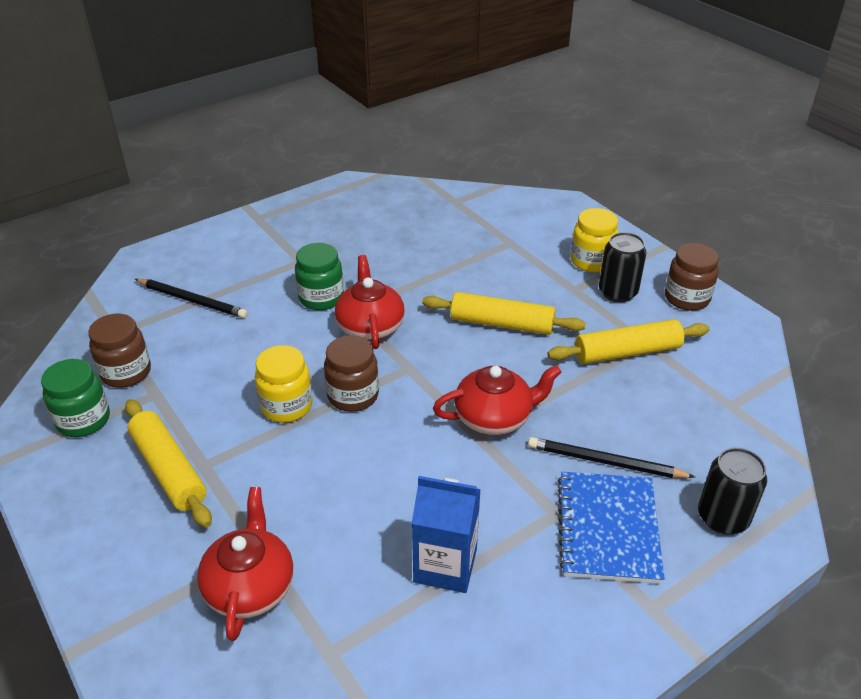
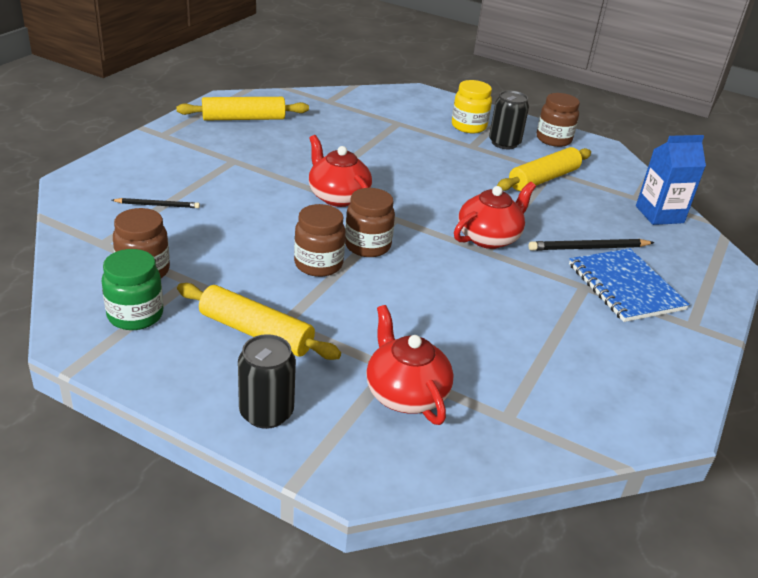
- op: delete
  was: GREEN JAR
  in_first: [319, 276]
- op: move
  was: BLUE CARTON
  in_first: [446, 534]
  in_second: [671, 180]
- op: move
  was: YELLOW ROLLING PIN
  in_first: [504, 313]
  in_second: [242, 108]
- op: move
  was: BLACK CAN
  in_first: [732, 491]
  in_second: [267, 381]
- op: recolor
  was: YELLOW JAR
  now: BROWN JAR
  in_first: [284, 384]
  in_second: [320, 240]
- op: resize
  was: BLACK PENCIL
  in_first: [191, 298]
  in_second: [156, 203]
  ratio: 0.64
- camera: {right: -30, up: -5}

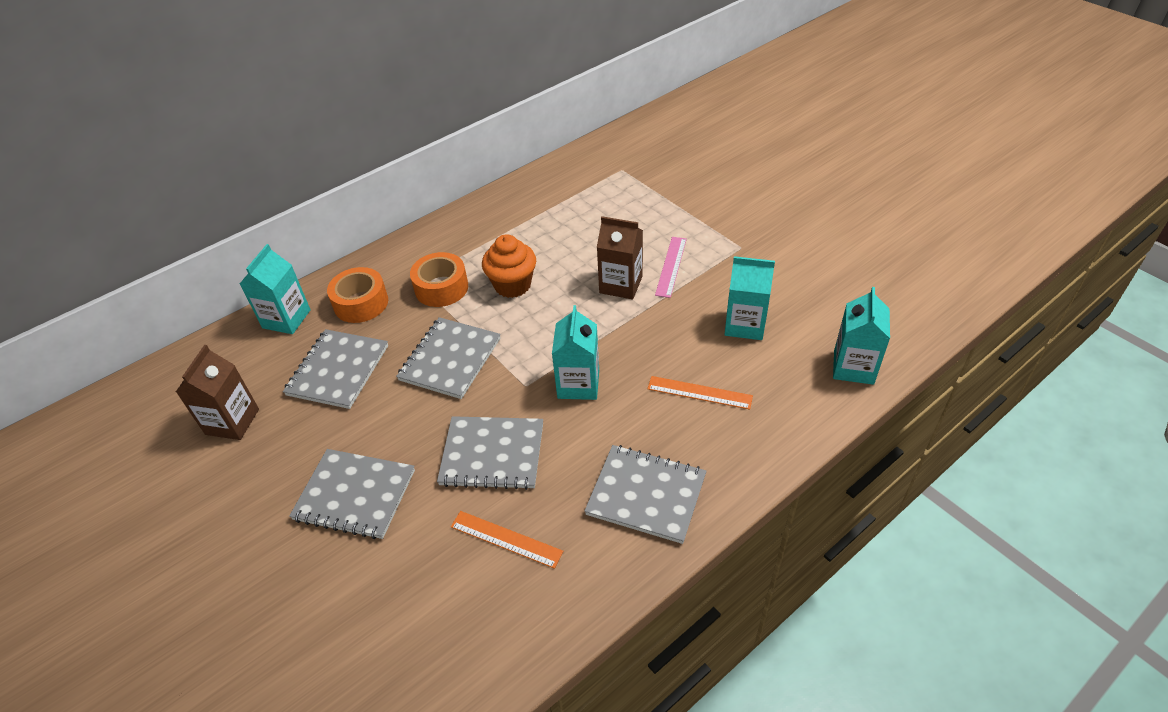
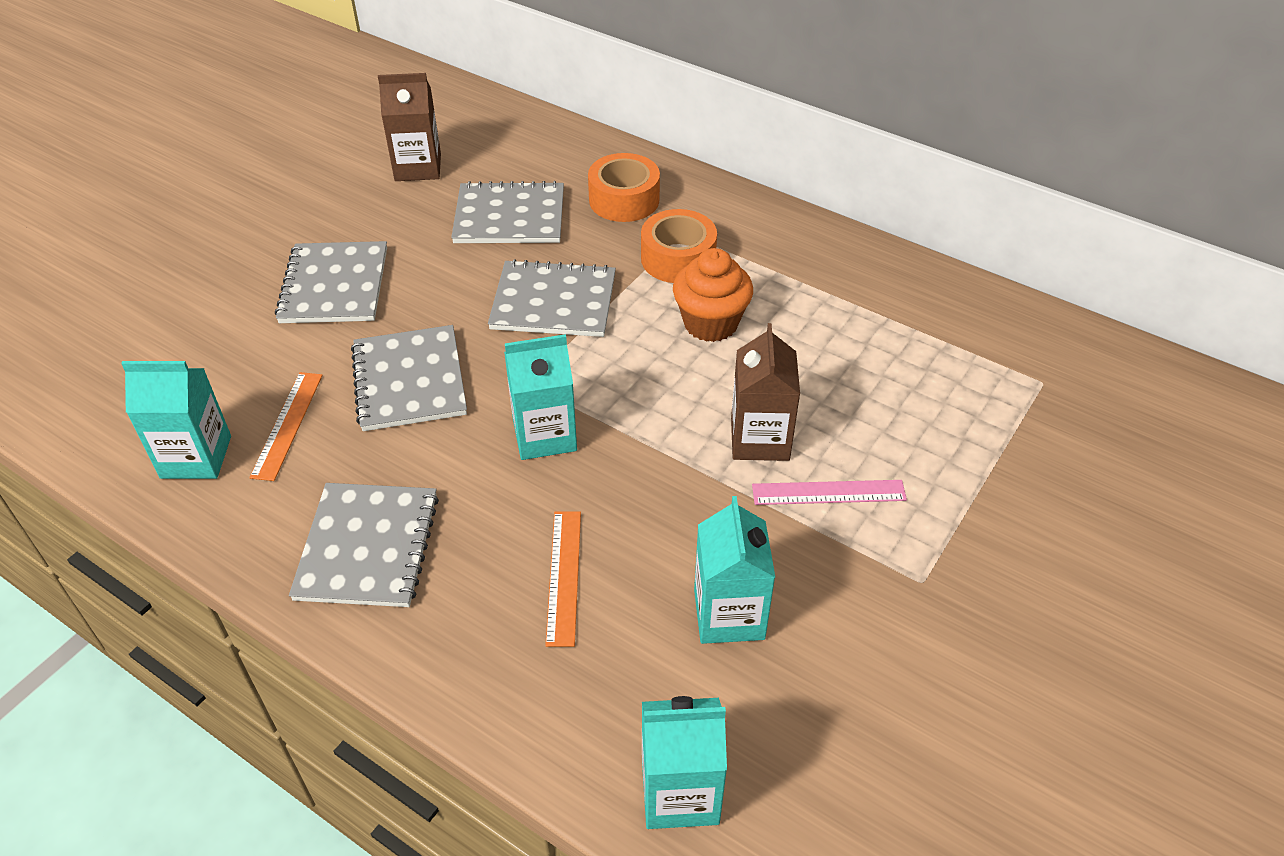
- op: move
  was: TURQUOISE CARTON
  in_first: [275, 289]
  in_second: [176, 420]
- camera: {right: 70, up: 0}

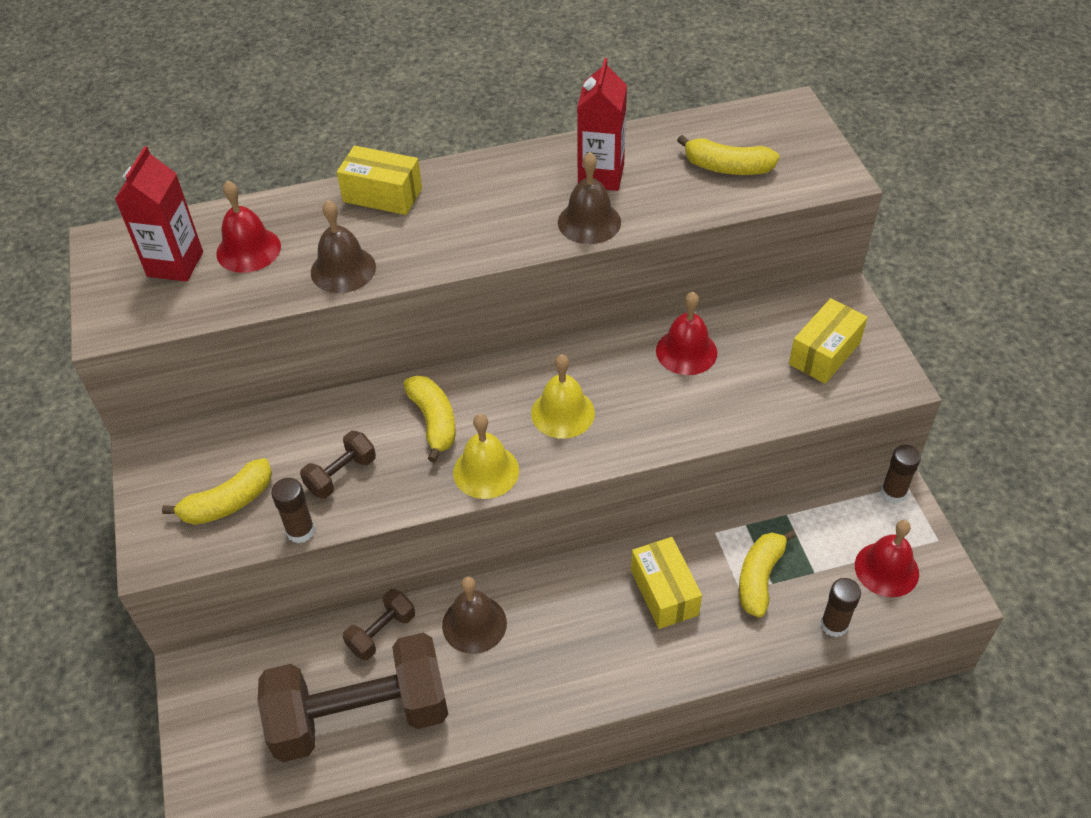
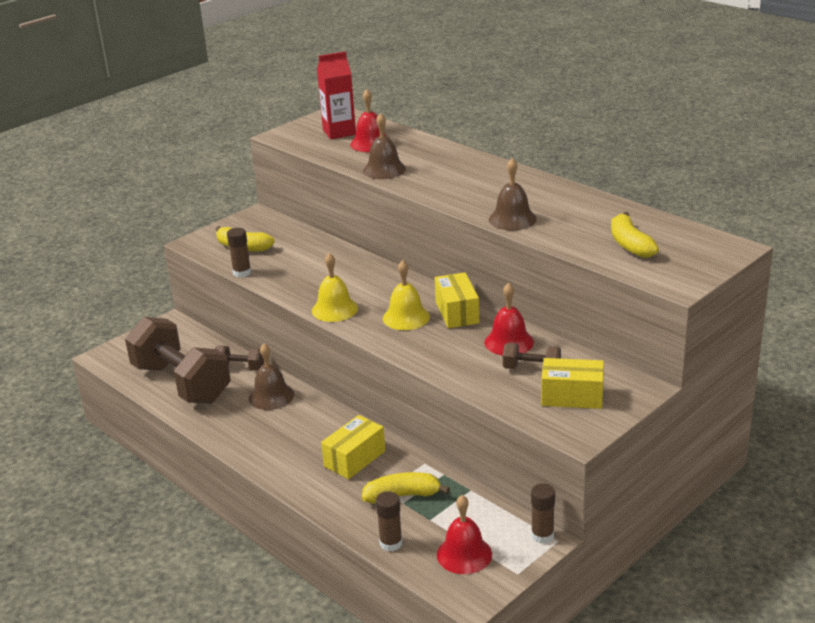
- op: delete
  was: YELLOW BANANA
  in_first: [429, 419]
- op: delete
  was: RED CARTON
  in_first: [602, 124]
- op: move
  was: BROWN DUMBBELL
  in_first: [338, 465]
  in_second: [532, 356]
- op: move
  was: YELLOW BOX
  in_first: [379, 180]
  in_second: [457, 300]
- camera: {right: 60, up: -20}

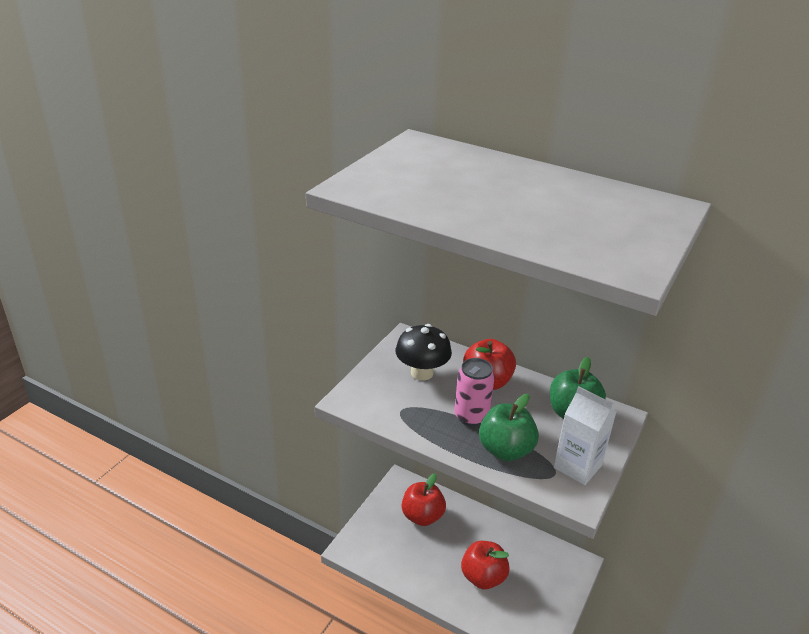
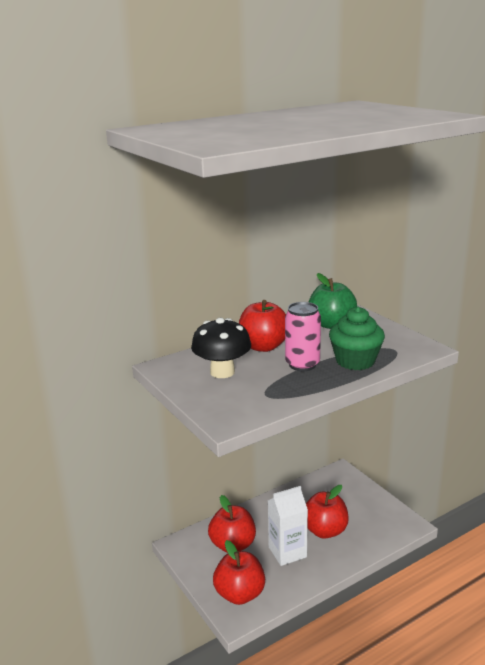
- op: insert
  now: RED APPLE
  in_second: [239, 572]
- op: move
  was: WHITE CARTON
  in_first: [585, 435]
  in_second: [288, 526]
- op: replace
  was: GREEN APPLE
  now: GREEN CUPCAKE
  in_first: [509, 427]
  in_second: [357, 338]
- camera: {right: -60, up: -10}

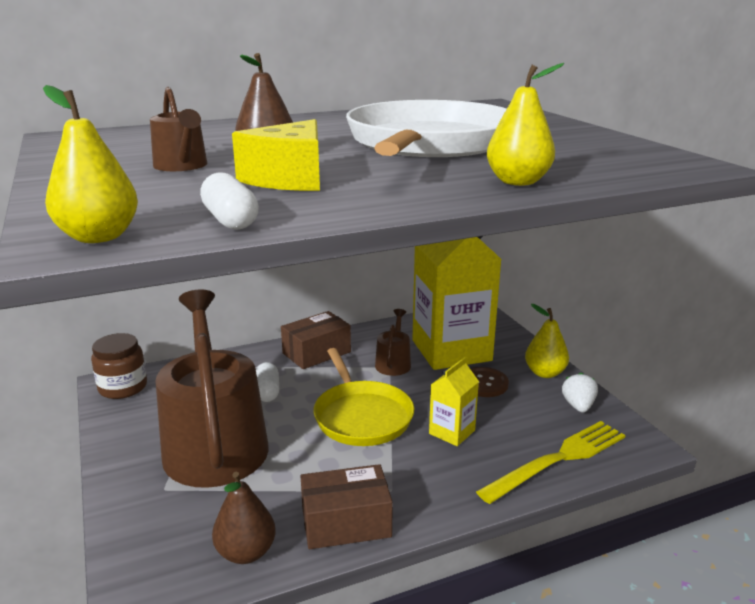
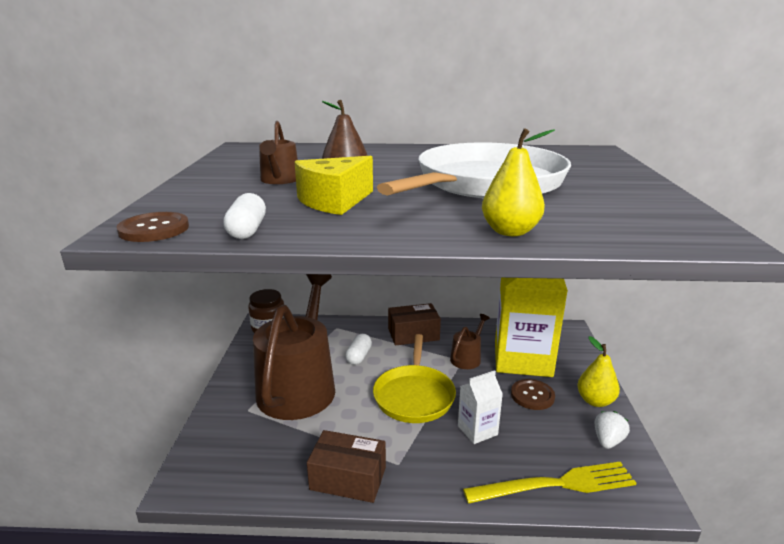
- op: delete
  was: BROWN PEAR
  in_first: [244, 518]
- op: replace
  was: YELLOW PEAR
  now: BROWN BUTTON
  in_first: [90, 164]
  in_second: [152, 227]
- op: recolor
  was: YELLOW CARTON
  now: WHITE CARTON
  in_first: [454, 401]
  in_second: [480, 407]
- camera: {right: 25, up: 0}

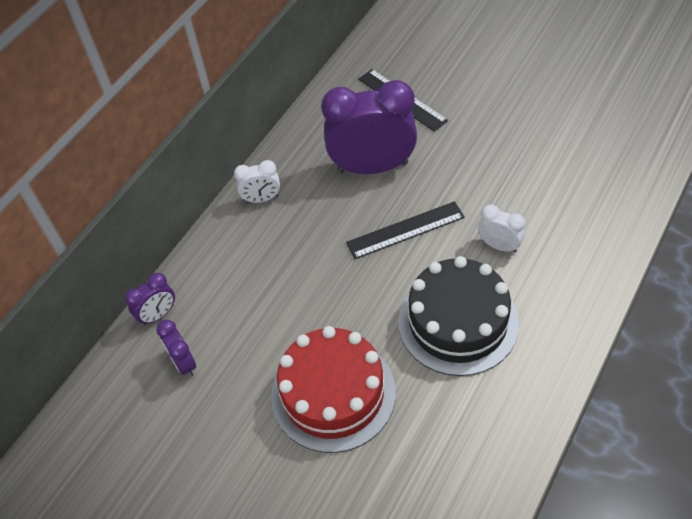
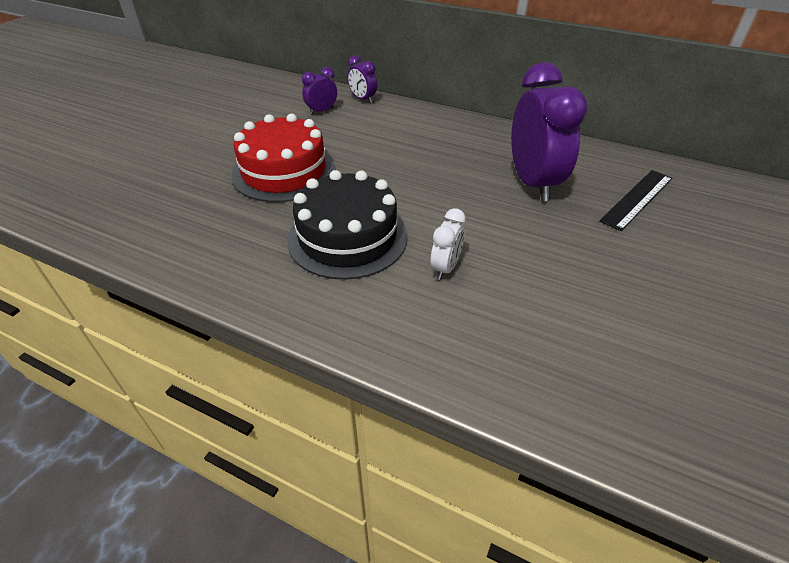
- op: delete
  was: WHITE CLOCK
  in_first: [257, 181]
- op: delete
  was: BLACK RULER
  in_first: [405, 230]
- camera: {right: 80, up: -10}

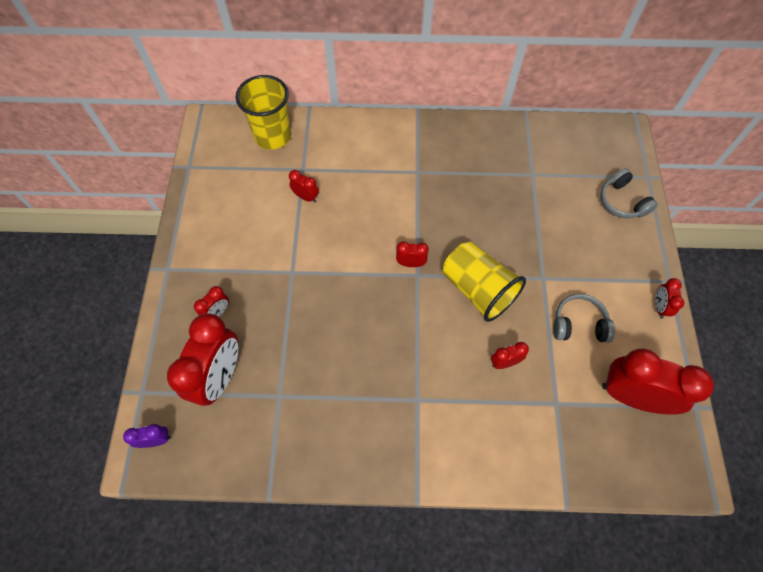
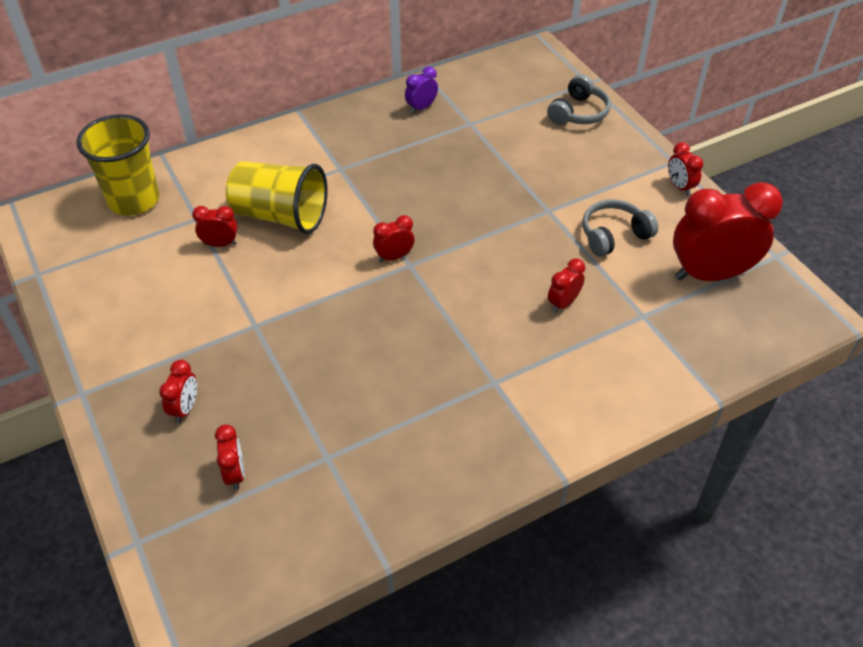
- op: move
  was: PURPLE CLOCK
  in_first: [147, 436]
  in_second: [421, 89]
- op: move
  was: YELLOW CUP
  in_first: [484, 282]
  in_second: [277, 197]
- op: rotate
  was: GREY HEADPHONES
  in_first: [629, 193]
  in_second: [579, 99]
  clockwise: -90
- op: resize
  was: RED CLOCK
  in_first: [202, 359]
  in_second: [229, 457]
  ratio: 0.45
- camera: {right: -30, up: -15}

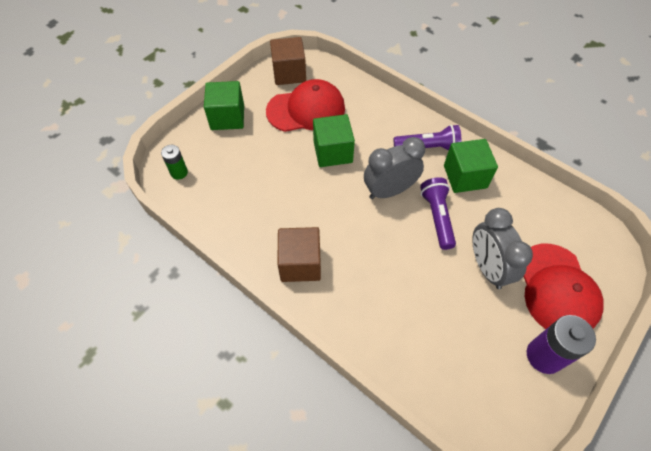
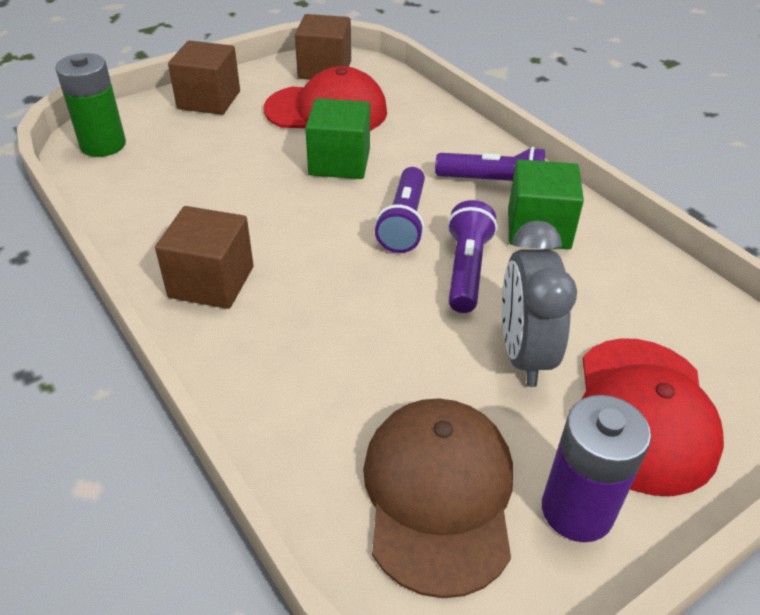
- op: insert
  now: BROWN CAP
  in_second: [438, 498]
- op: replace
  was: GREY CLOCK
  now: PURPLE FLASHLIGHT
  in_first: [394, 168]
  in_second: [400, 210]
- op: recolor
  was: GREEN CUBE
  now: BROWN CUBE
  in_first: [224, 105]
  in_second: [204, 78]
- op: resize
  was: GREEN BATTERY
  in_first: [174, 162]
  in_second: [90, 105]
  ratio: 1.69
- camera: {right: 15, up: -15}

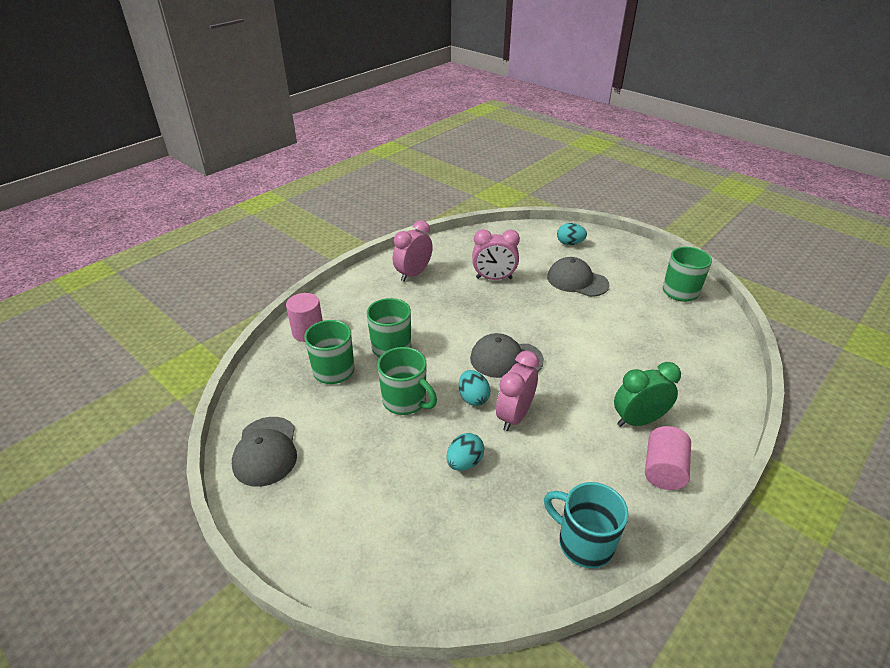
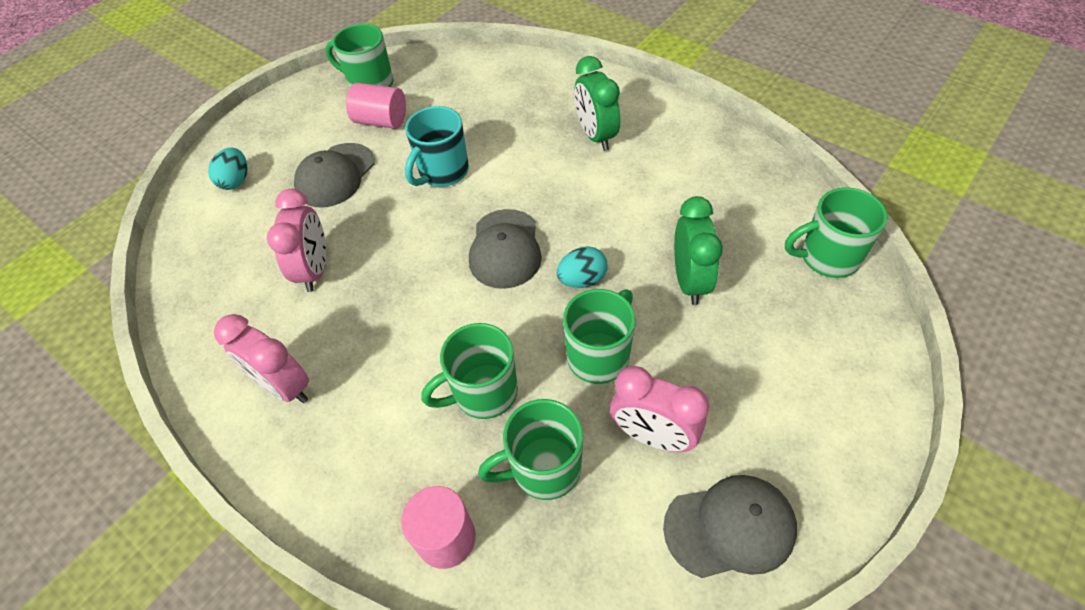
- op: insert
  now: GREEN MUG
  in_second: [836, 232]
- op: move
  was: PINK CLOCK
  in_first: [517, 391]
  in_second: [659, 409]
- op: move
  was: TURQUOISE MUG
  in_first: [586, 525]
  in_second: [437, 146]
- op: move
  was: PINK CYLINDER
  in_first: [668, 458]
  in_second: [376, 106]
- op: replace
  was: TURQUOISE EGG
  now: GREEN CLOCK
  in_first: [465, 452]
  in_second: [698, 250]
- camera: {right: -90, up: 15}

